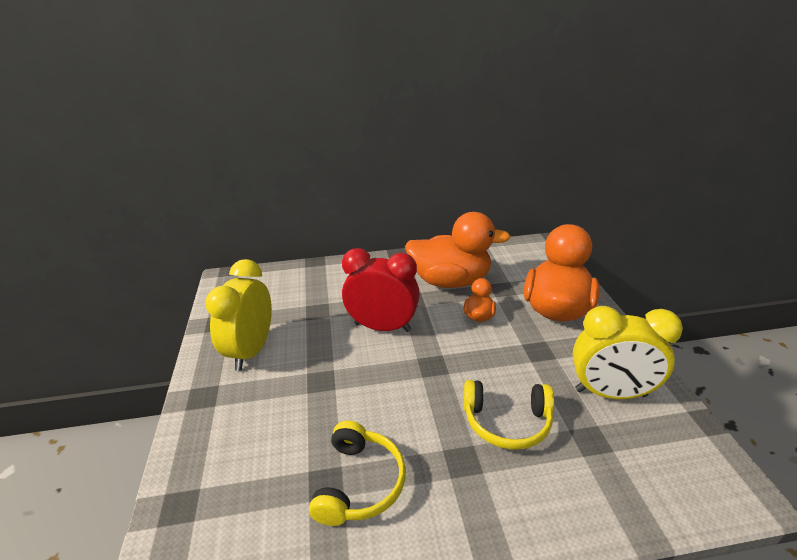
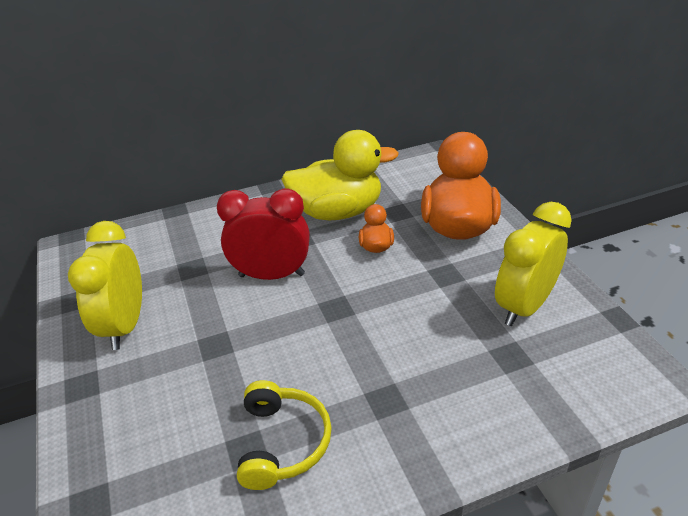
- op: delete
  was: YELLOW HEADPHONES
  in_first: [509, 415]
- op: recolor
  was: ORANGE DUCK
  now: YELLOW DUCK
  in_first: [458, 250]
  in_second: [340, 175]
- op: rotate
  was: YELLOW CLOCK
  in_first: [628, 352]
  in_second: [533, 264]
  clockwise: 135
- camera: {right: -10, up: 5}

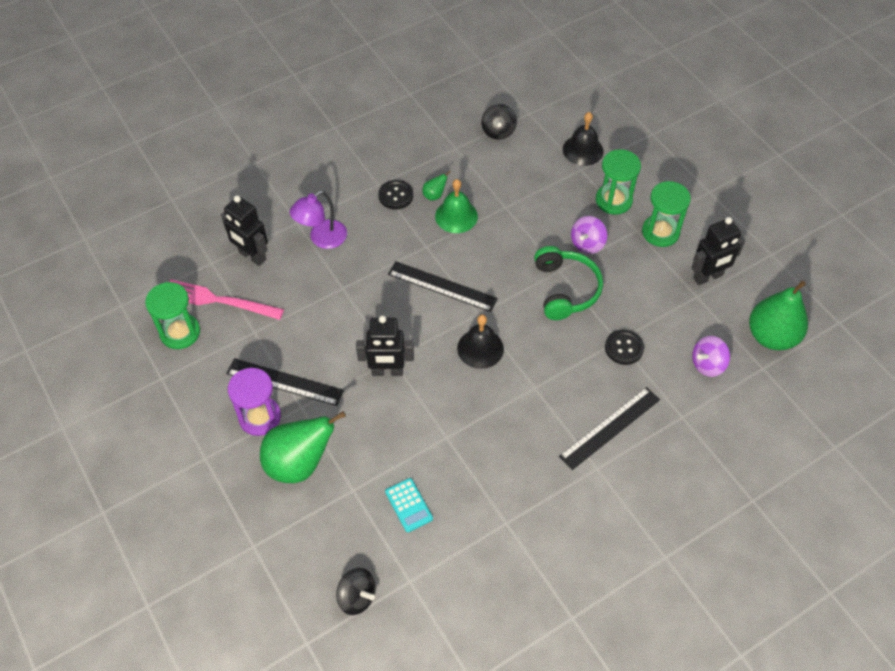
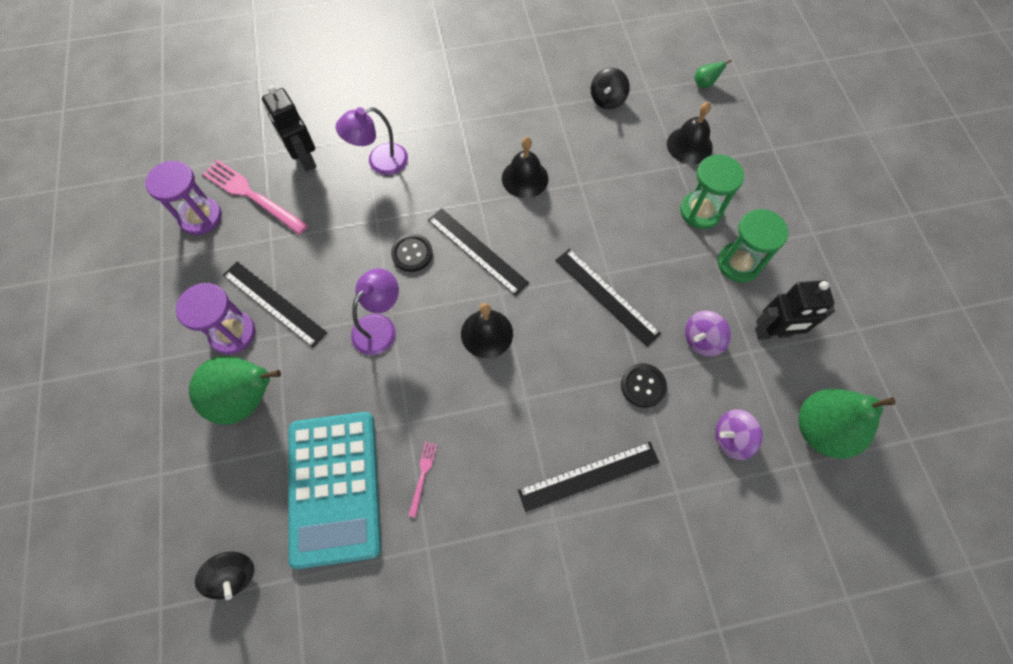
- op: insert
  now: PINK FORK
  in_second: [422, 480]
- op: move
  was: BLACK BUTTON
  in_first: [395, 195]
  in_second: [412, 253]
- op: move
  was: GREEN PEAR
  in_first: [437, 185]
  in_second: [713, 74]
- op: move
  was: PURPLE SPINNING TOP
  in_first: [589, 235]
  in_second: [708, 334]
- op: replace
  was: BLACK ROBOT
  now: PURPLE LAMP
  in_first: [385, 346]
  in_second: [375, 311]
- op: replace
  was: GREEN HEADPHONES
  now: BLACK RULER
  in_first: [568, 283]
  in_second: [608, 298]
- op: recolor
  was: GREEN HOURGLASS
  now: PURPLE HOURGLASS
  in_first: [172, 315]
  in_second: [183, 198]
- op: recolor
  was: GREEN BELL
  now: BLACK BELL
  in_first: [456, 206]
  in_second: [525, 167]
- op: resize
  was: TURQUOISE CALCULATOR
  in_first: [409, 505]
  in_second: [334, 490]
  ratio: 2.5
- camera: {right: 20, up: 10}

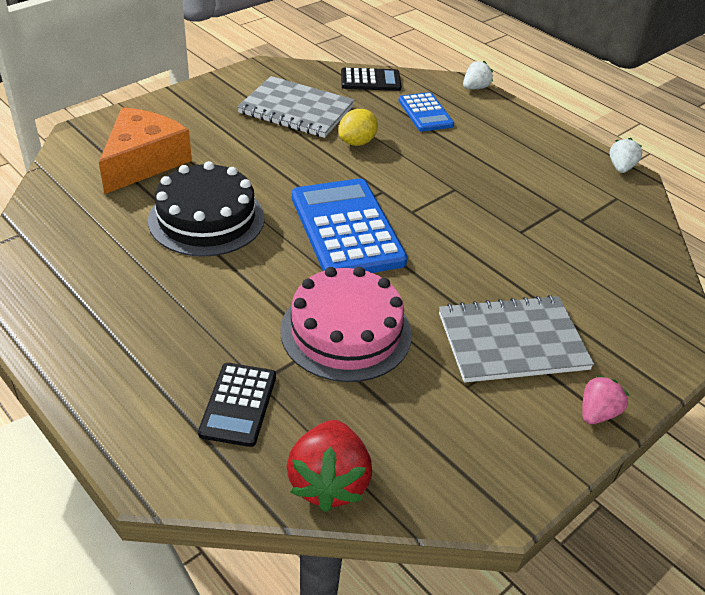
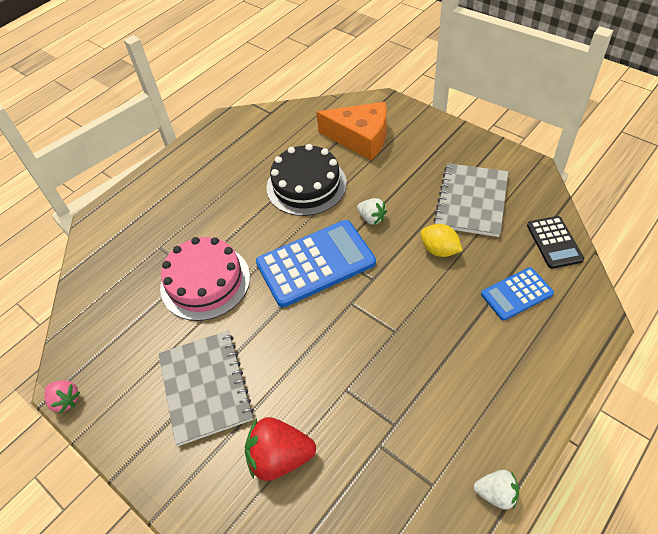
- op: delete
  was: BLACK CALCULATOR
  in_first: [237, 405]
- op: move
  was: RED STRAWBERRY
  in_first: [329, 466]
  in_second: [280, 449]
- op: move
  was: WHITE STRAWBERRY
  in_first: [478, 75]
  in_second: [372, 211]
- op: move
  was: PINK STRAWBERRY
  in_first: [605, 399]
  in_second: [62, 397]
- camera: {right: 90, up: 10}

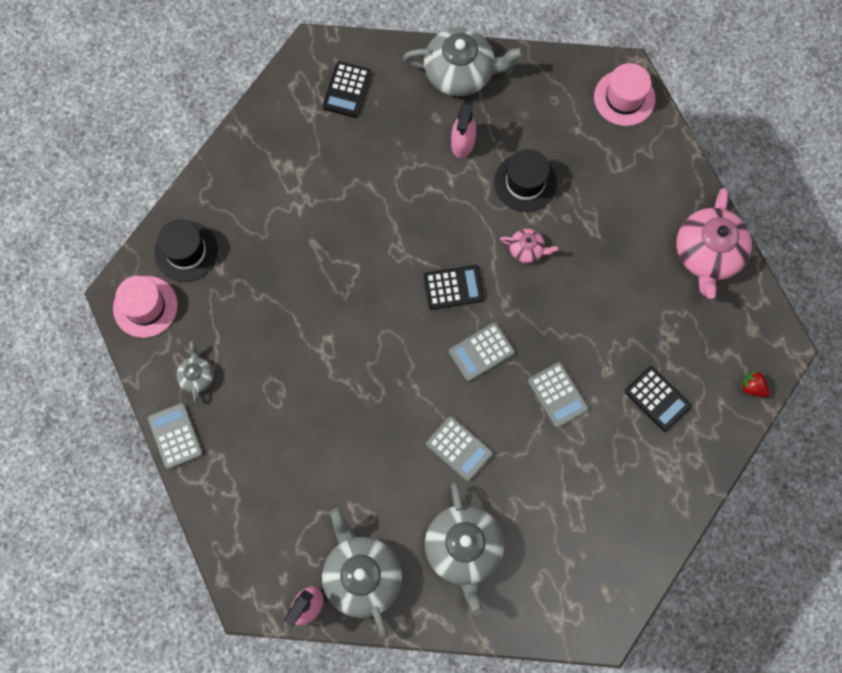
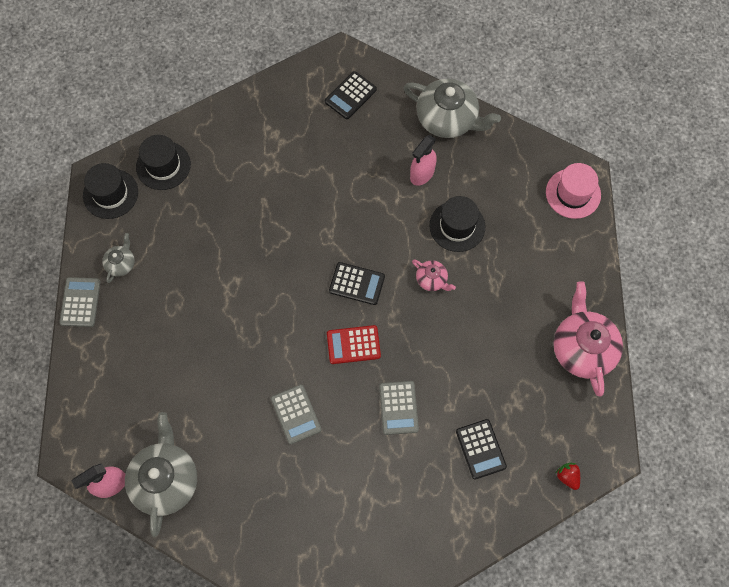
- op: delete
  was: GREY TEAPOT
  in_first: [464, 548]
- op: recolor
  was: PINK HAT
  now: BLACK HAT
  in_first: [145, 307]
  in_second: [110, 191]
- op: recolor
  was: GREY CALCULATOR
  now: RED CALCULATOR
  in_first: [482, 352]
  in_second: [354, 344]
- op: rotate
  was: PINK TEAPOT
  in_first: [714, 243]
  in_second: [588, 339]
  clockwise: 135
- camera: {right: 25, up: -5}

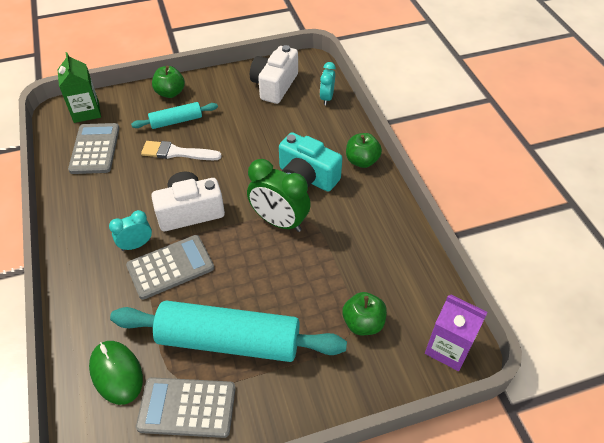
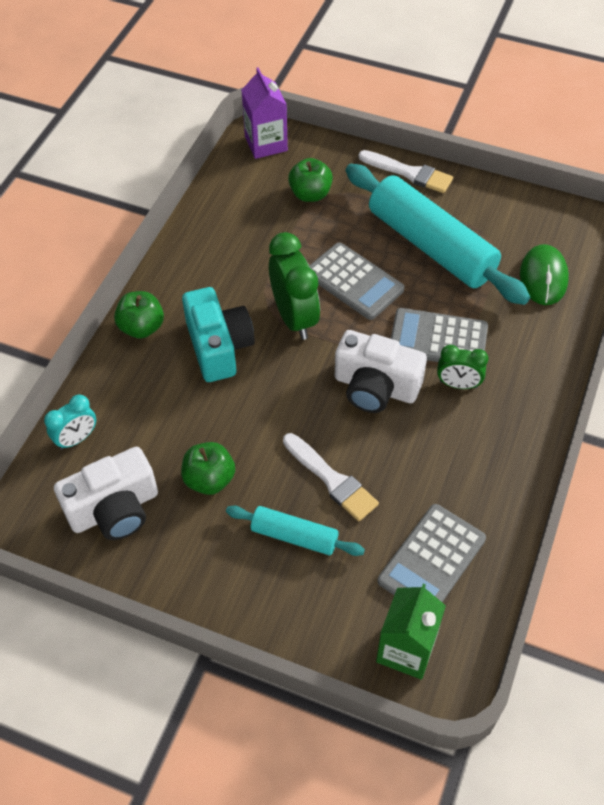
- op: insert
  now: WHITE BRUSH
  in_second: [406, 171]
- op: move
  was: GREY CALCULATOR
  in_first: [186, 407]
  in_second: [357, 281]
- op: move
  was: GREEN APPLE
  in_first: [168, 82]
  in_second: [208, 468]
- op: recolor
  was: TURQUOISE CLOCK
  now: GREEN CLOCK
  in_first: [130, 230]
  in_second: [462, 367]
- camera: {right: -140, up: 5}

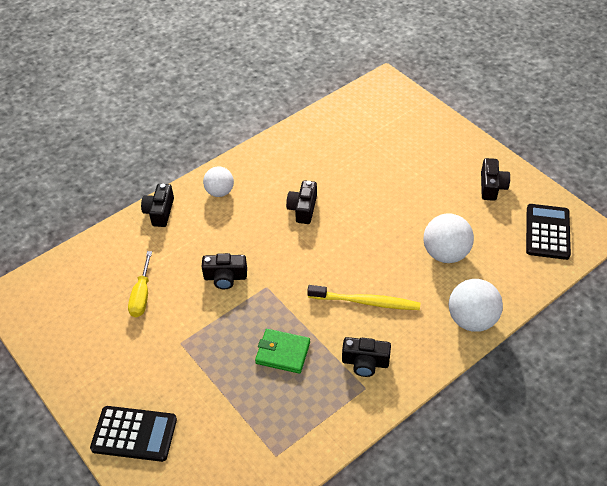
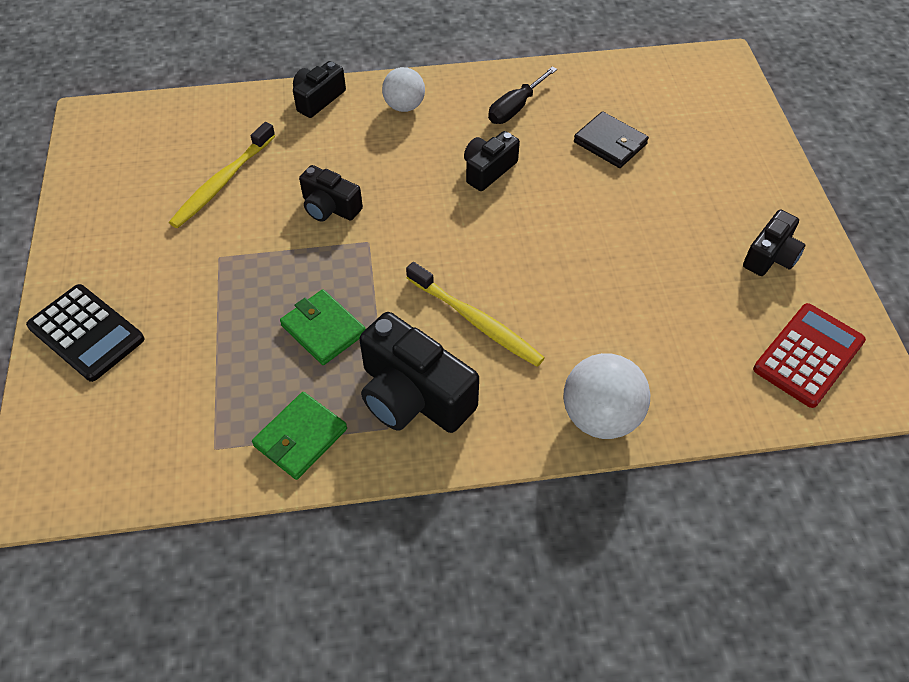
- op: delete
  was: WHITE BALL
  in_first: [449, 238]
- op: insert
  now: GREEN WALLET
  in_second: [299, 436]
- op: insert
  now: BLACK SCREWDRIVER
  in_second: [522, 95]
- op: insert
  now: BLACK WALLET
  in_second: [611, 139]
- op: replace
  was: YELLOW SCREWDRIVER
  now: YELLOW TOOTHBRUSH
  in_first: [140, 284]
  in_second: [222, 175]
- op: recolor
  was: BLACK CALCULATOR
  now: RED CALCULATOR
  in_first: [548, 232]
  in_second: [809, 355]
- op: resize
  was: BLACK CAMERA
  in_first: [366, 357]
  in_second: [419, 372]
  ratio: 1.7
- camera: {right: 30, up: 5}

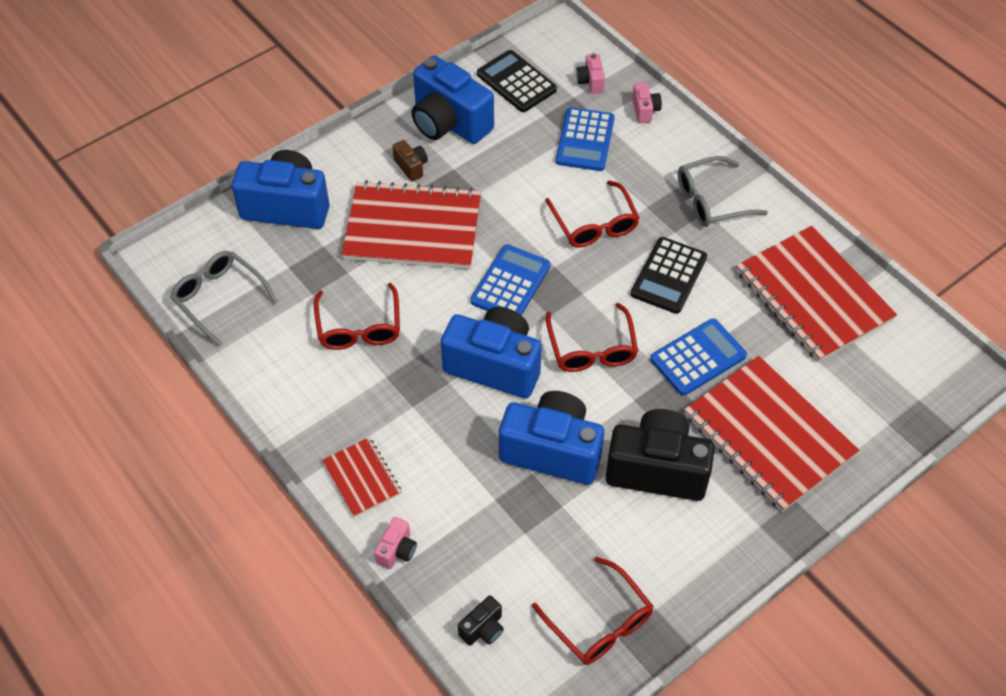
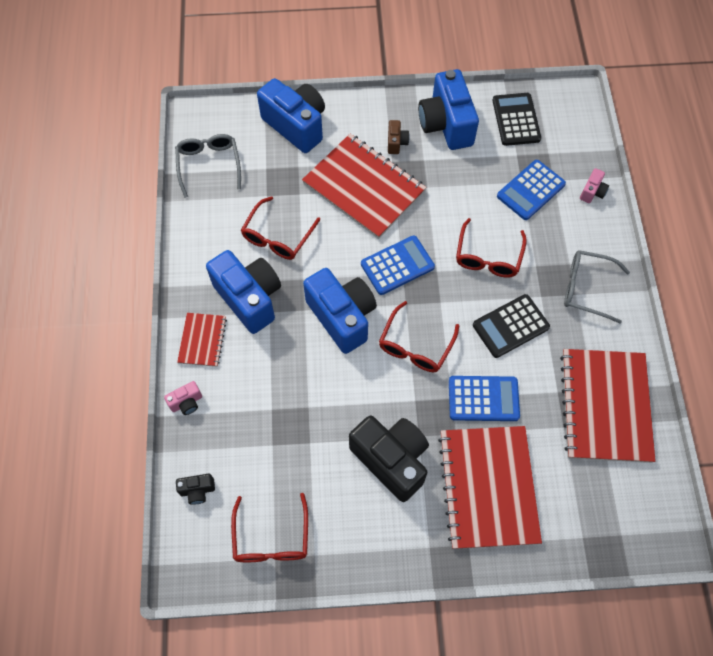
- op: delete
  was: PINK CAMERA
  in_first: [590, 73]
- op: move
  was: BLUE CAMERA
  in_first: [551, 438]
  in_second: [243, 292]
- camera: {right: 35, up: 10}

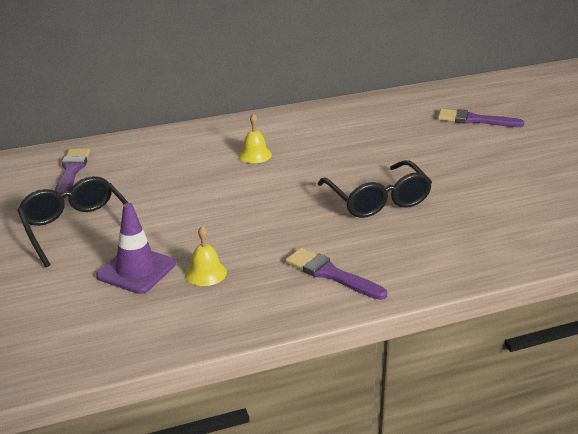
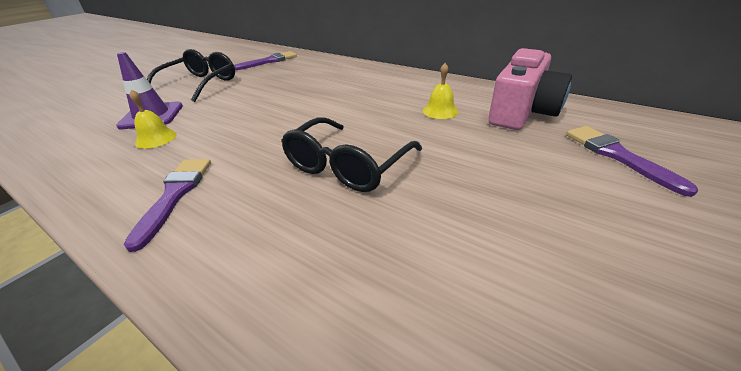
- op: insert
  now: PINK CAMERA
  in_second: [530, 89]
- op: move
  was: YELLOW BELL
  in_first: [255, 138]
  in_second: [440, 91]
- camera: {right: 55, up: 5}

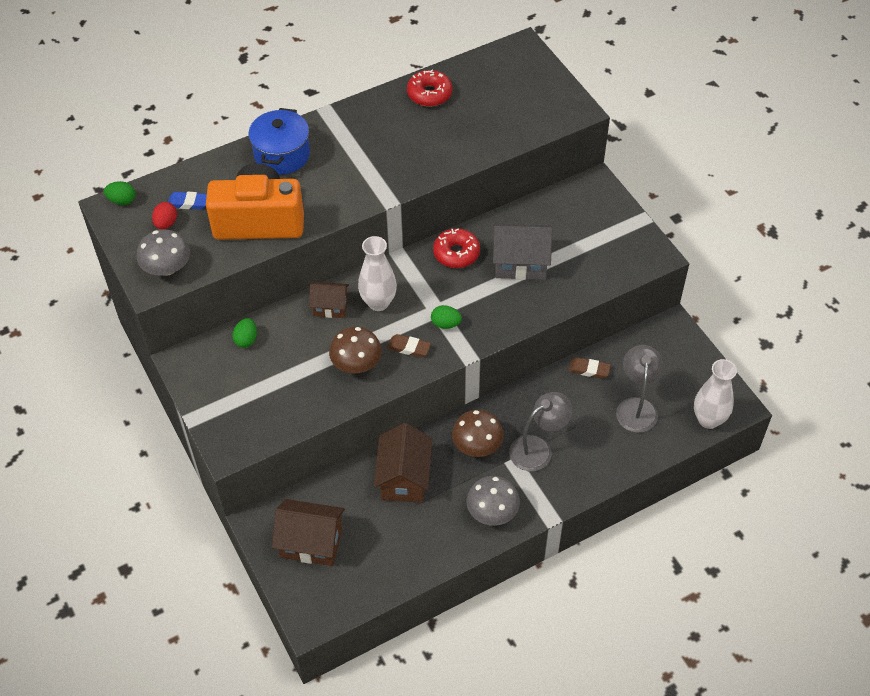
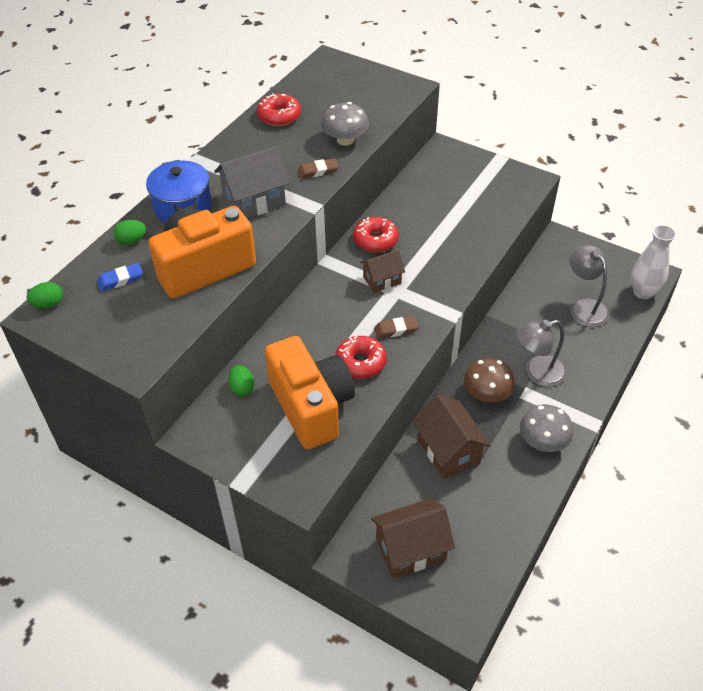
- op: delete
  was: RED EGG
  in_first: [164, 215]
- op: delete
  was: WHITE VASE
  in_first: [377, 273]
- op: insert
  now: ORANGE CAMERA
  in_second: [310, 392]
- op: move
  was: GREY MUSHROOM
  in_first: [163, 252]
  in_second: [345, 124]
- op: move
  was: BROWN HOUSE
  in_first: [329, 300]
  in_second: [382, 271]
- op: move
  was: GREEN EGG
  in_first: [446, 317]
  in_second: [129, 232]
- op: move
  was: GREY HOUSE
  in_first: [522, 252]
  in_second: [251, 182]
- op: move
  was: BROWN ERASER
  in_first: [590, 368]
  in_second: [318, 168]
- op: replace
  was: BROWN MUSHROOM
  now: RED DONUT
  in_first: [355, 350]
  in_second: [360, 357]
- op: rotate
  was: GREY LAMP
  in_first: [541, 431]
  in_second: [541, 353]
  clockwise: -135
- camera: {right: -30, up: -5}

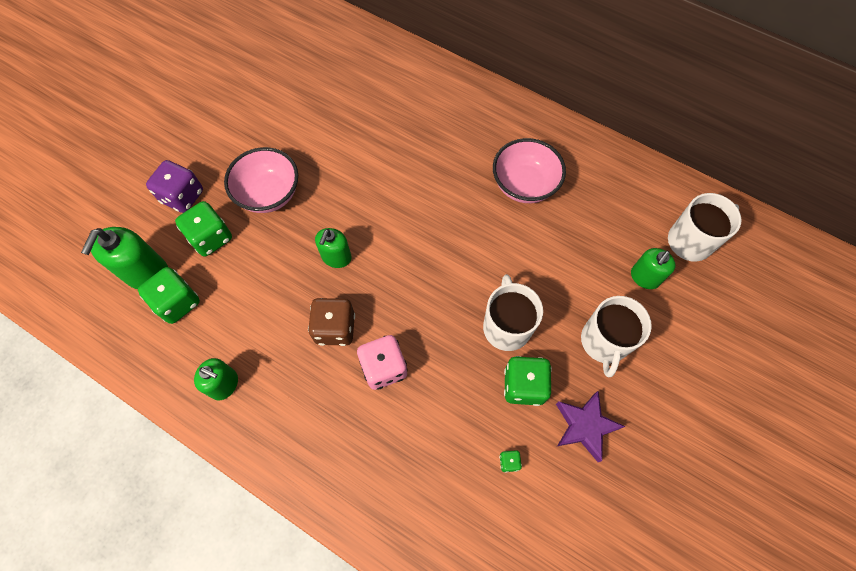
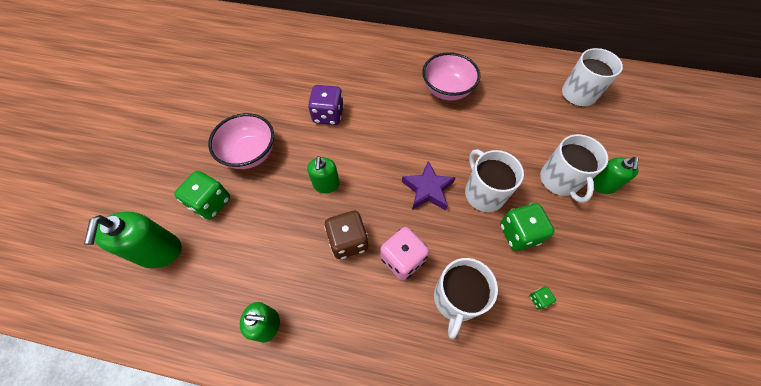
- op: delete
  was: GREEN DICE
  in_first: [169, 295]
- op: insert
  now: WHITE MUG
  in_second: [466, 298]
- op: move
  was: PURPLE DICE
  in_first: [174, 186]
  in_second: [326, 105]
- op: move
  was: PURPLE STAR
  in_first: [591, 426]
  in_second: [429, 186]
- op: move
  was: GREEN SOAP DISPENSER
  in_first: [653, 268]
  in_second: [615, 175]
- camera: {right: -20, up: -5}

